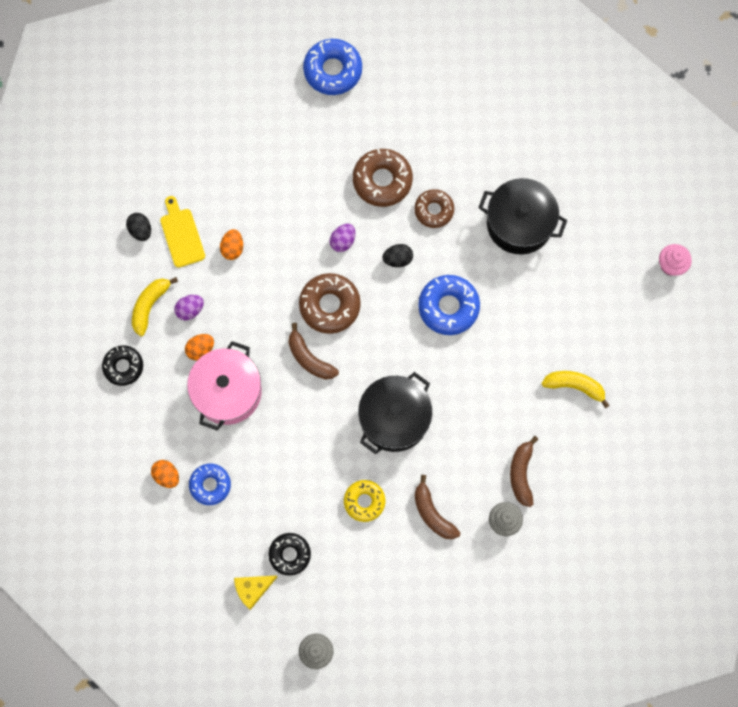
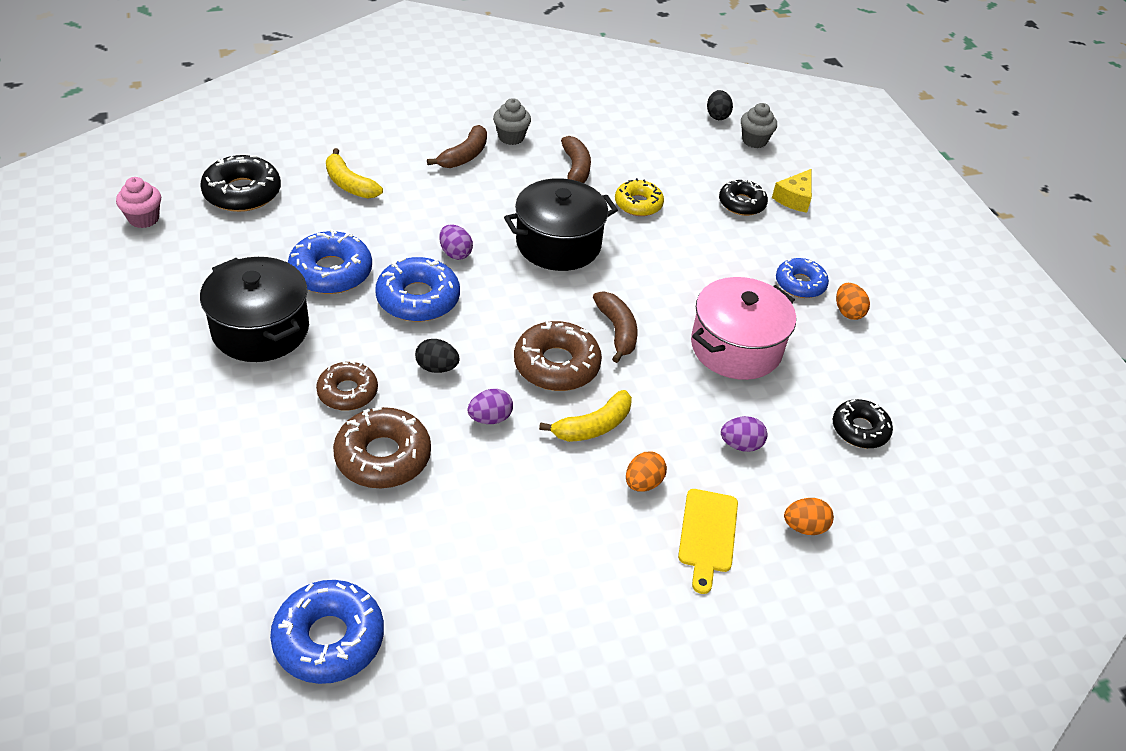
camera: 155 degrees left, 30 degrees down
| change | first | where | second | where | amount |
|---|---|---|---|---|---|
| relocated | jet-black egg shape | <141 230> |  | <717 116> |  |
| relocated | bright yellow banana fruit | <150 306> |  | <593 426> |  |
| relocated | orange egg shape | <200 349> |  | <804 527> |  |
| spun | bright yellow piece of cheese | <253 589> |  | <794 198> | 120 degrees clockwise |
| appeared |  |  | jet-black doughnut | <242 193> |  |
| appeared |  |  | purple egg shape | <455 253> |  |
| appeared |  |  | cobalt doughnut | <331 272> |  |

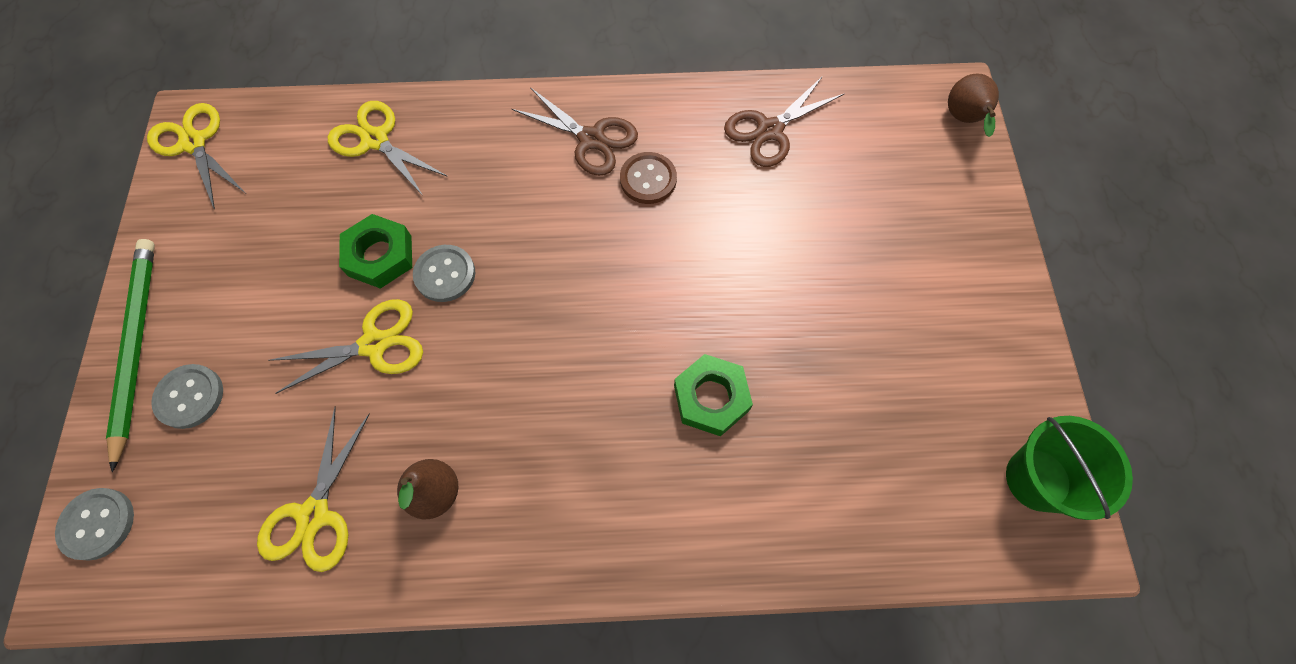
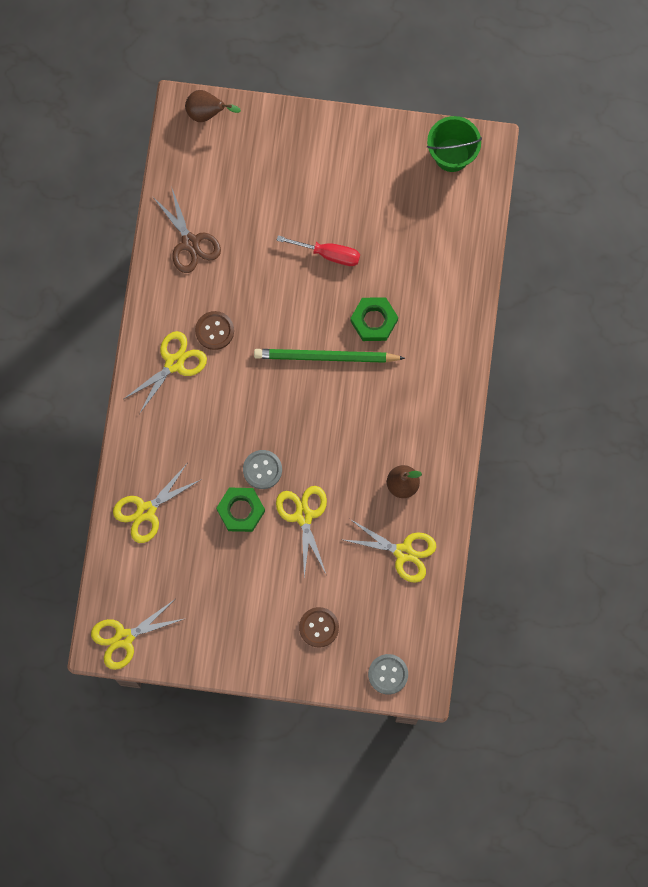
camera: 80 degrees left, 10 degrees up
| change | first | where | second | where | amount |
|---|---|---|---|---|---|
| colour | brown pair of scissors | <591 139> | bright yellow pair of scissors | <174 363> |  |
| relocated | leaf-green wooden pencil | <136 346> |  | <325 357> |  |
| colour | ash-grey button | <190 397> | brown button | <319 627> |  |
| appeared |  |  | red hand screwdriver | <328 254> |  |

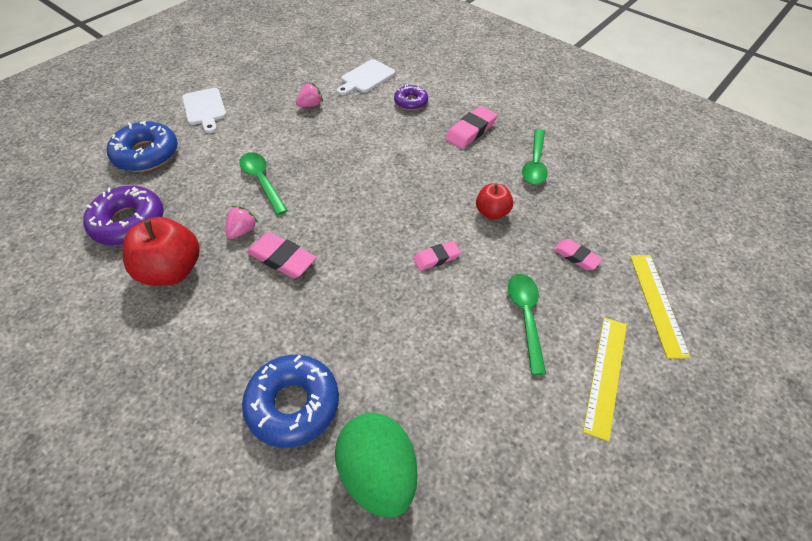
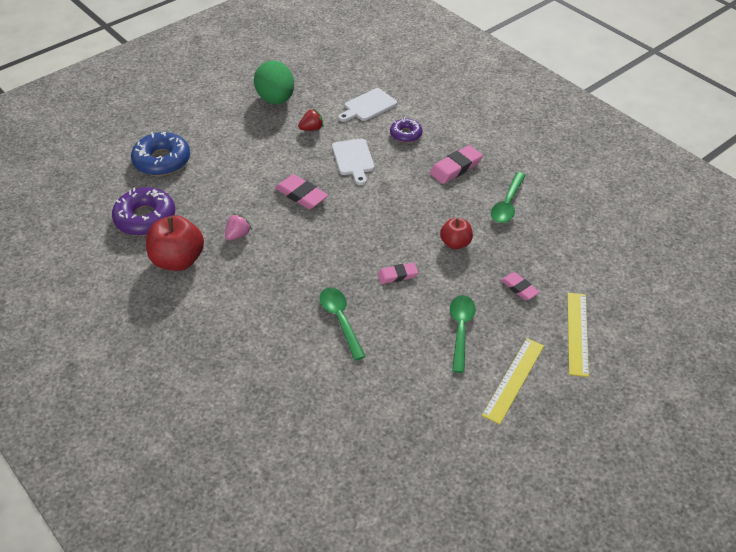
camera: 10 degrees right, 5 degrees down
| change | first | where | second | where | amount |
|---|---|---|---|---|---|
| colour | pink strawberry | <310 105> | red strawberry | <311 128> |  |
| relocated | white chopping board | <204 108> |  | <353 159> |  |
| relocated | leaf-green tablespoon | <262 181> |  | <340 320> |  |
| relocated | pink pencil eraser | <282 258> |  | <301 195> |  |
| missing | cobalt doughnut | <293 404> |  |  |  |
| relocated | leaf-green egg shape | <378 473> |  | <276 99> |  |

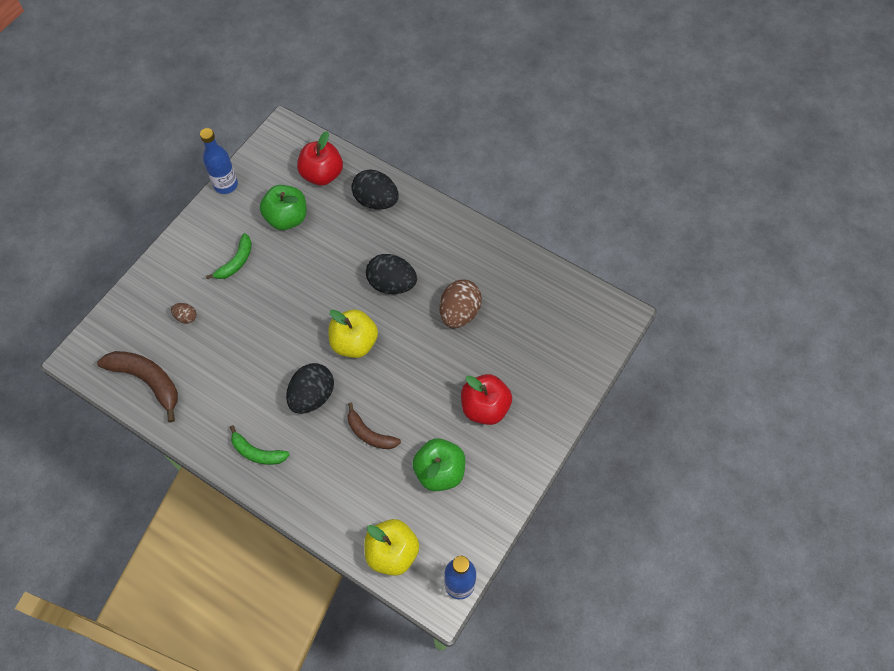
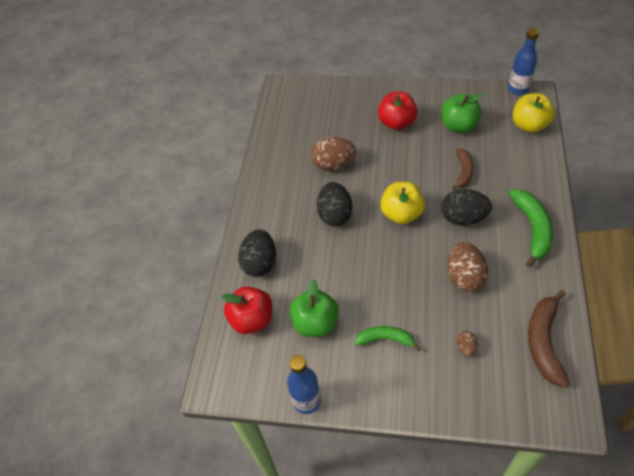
camera: 110 degrees left, 10 degrees down
| change | first | where | second | where | amount |
|---|---|---|---|---|---|
| size | leaf-green banana fruit | <257 452> |  | <532 229> | x1.58 |
| appeared |  |  | brown egg shape | <464 277> |  |

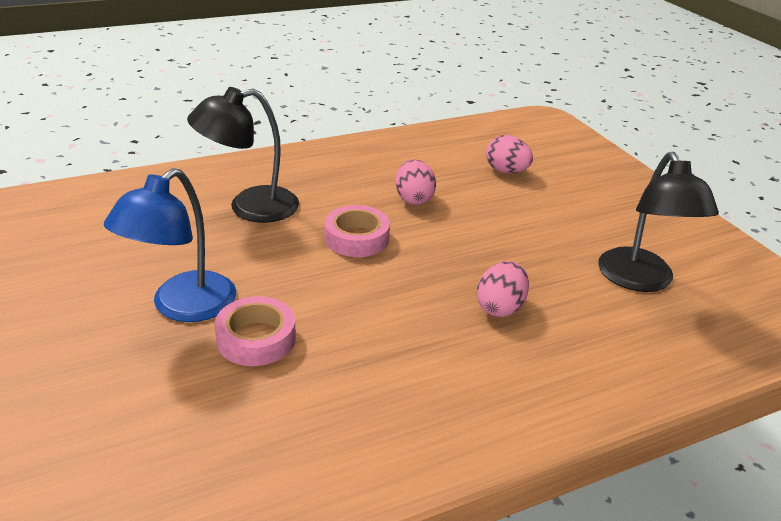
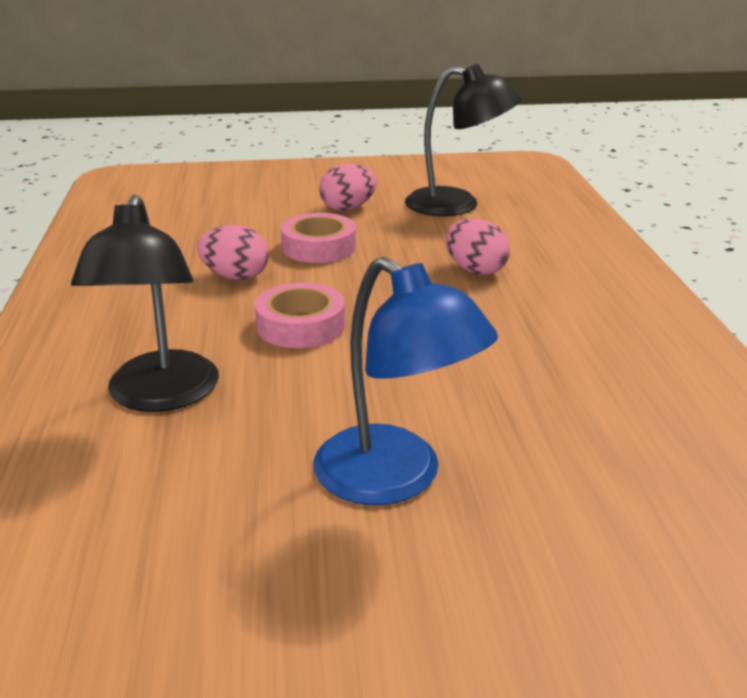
camera: 70 degrees left, 5 degrees down
| change | first | where | second | where | amount |
|---|---|---|---|---|---|
| relocated | pink egg shape | <506 171> |  | <348 208> |  |
| relocated | pink sticky tape | <256 338> |  | <319 247> |  |

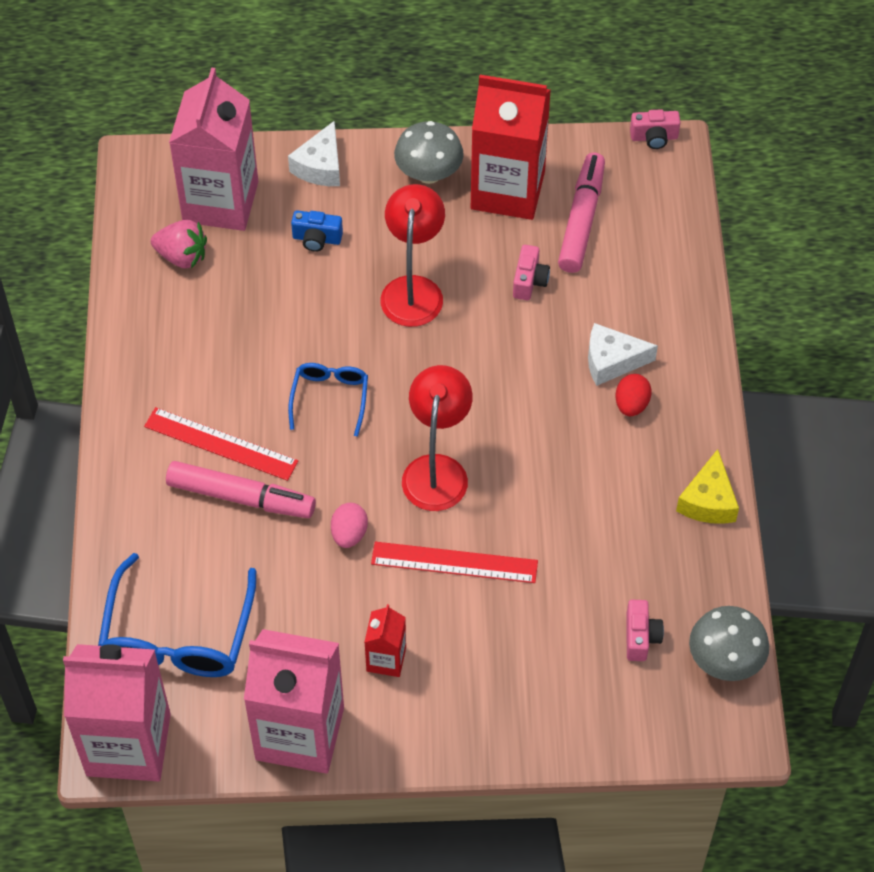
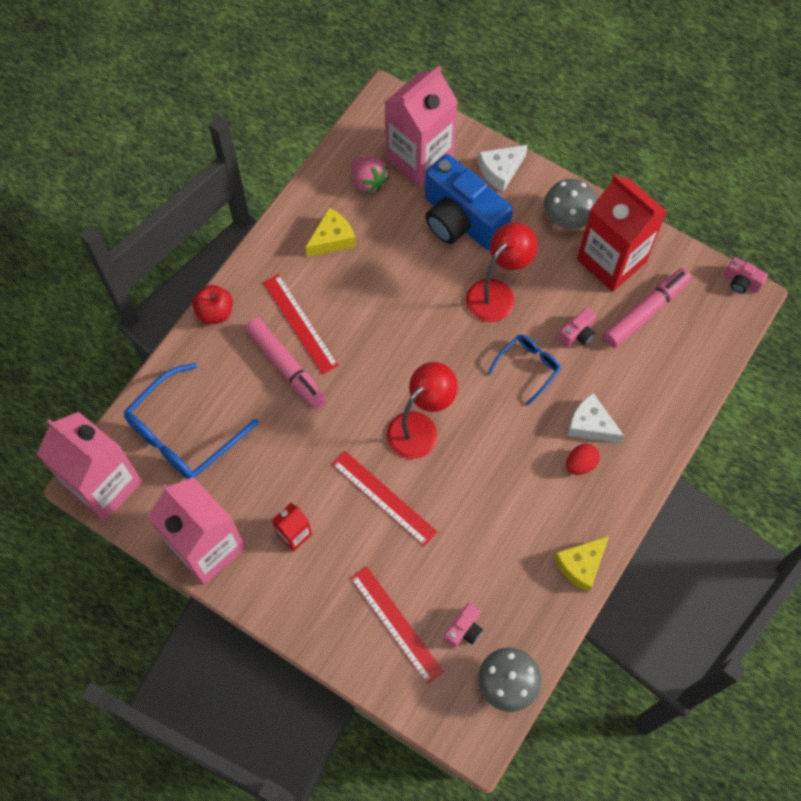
camera: 35 degrees right, 10 degrees up
| change | first | where | second | where | amount |
|---|---|---|---|---|---|
| size | cobalt compact camera | <317 239> |  | <461 220> | x2.43 |
| relocated | cobalt eyeglasses | <330 398> |  | <528 367> |  |
| missing | pink egg shape | <349 534> |  |  |  |
| appeared |  |  | bright yellow piece of cheese | <332 239> |  |
| appeared |  |  | red apple | <215 312> |  |
| appeared |  |  | red measuring stick | <396 624> |  |

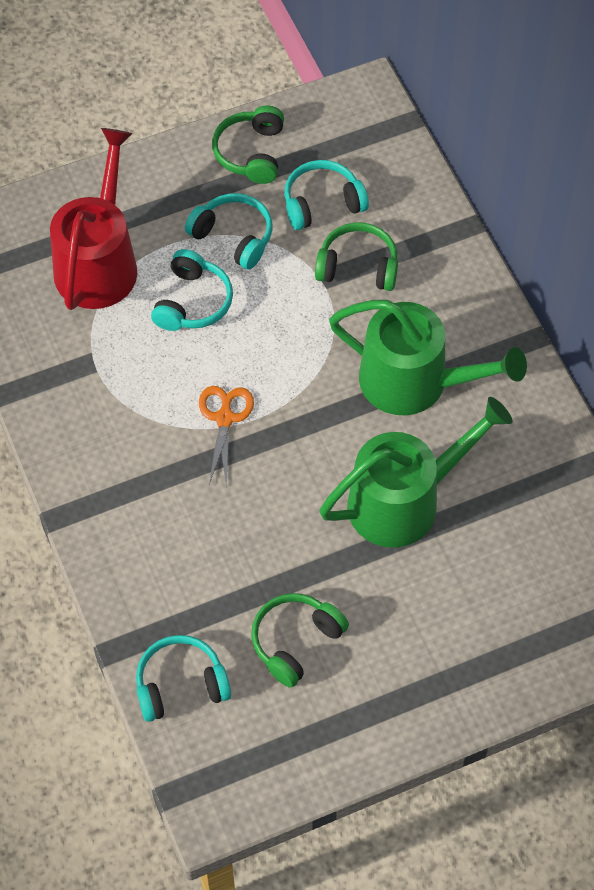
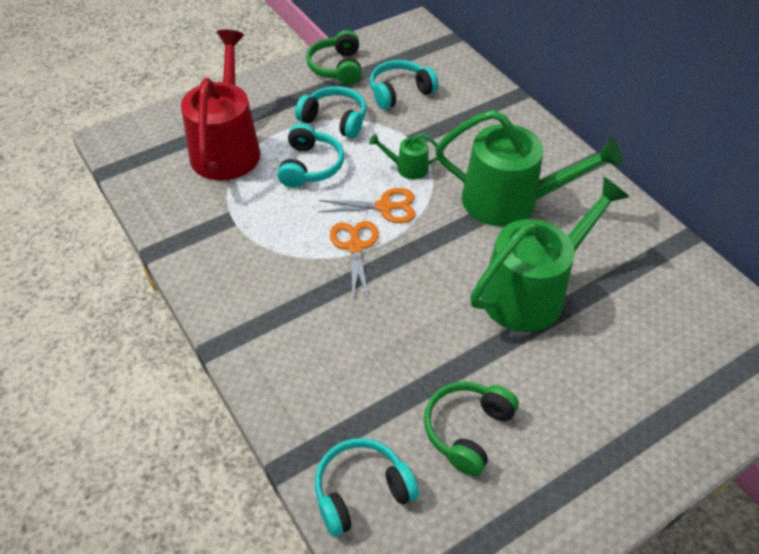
camera: 10 degrees left, 10 degrees down
| change | first | where | second | where | amount |
|---|---|---|---|---|---|
| missing | leaf-green headphones | <358 266> |  |  |  |
| appeared |  |  | leaf-green sprinkling can | <407 168> |  |
| appeared |  |  | orange pair of scissors | <384 207> |  |

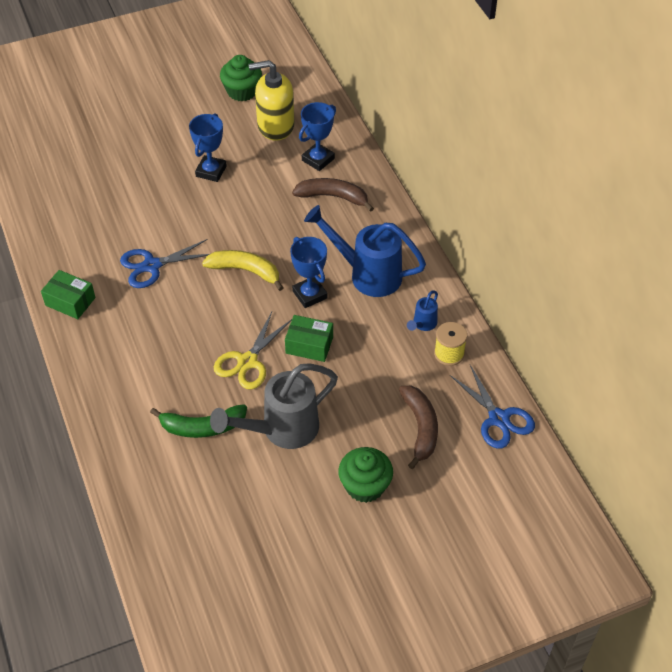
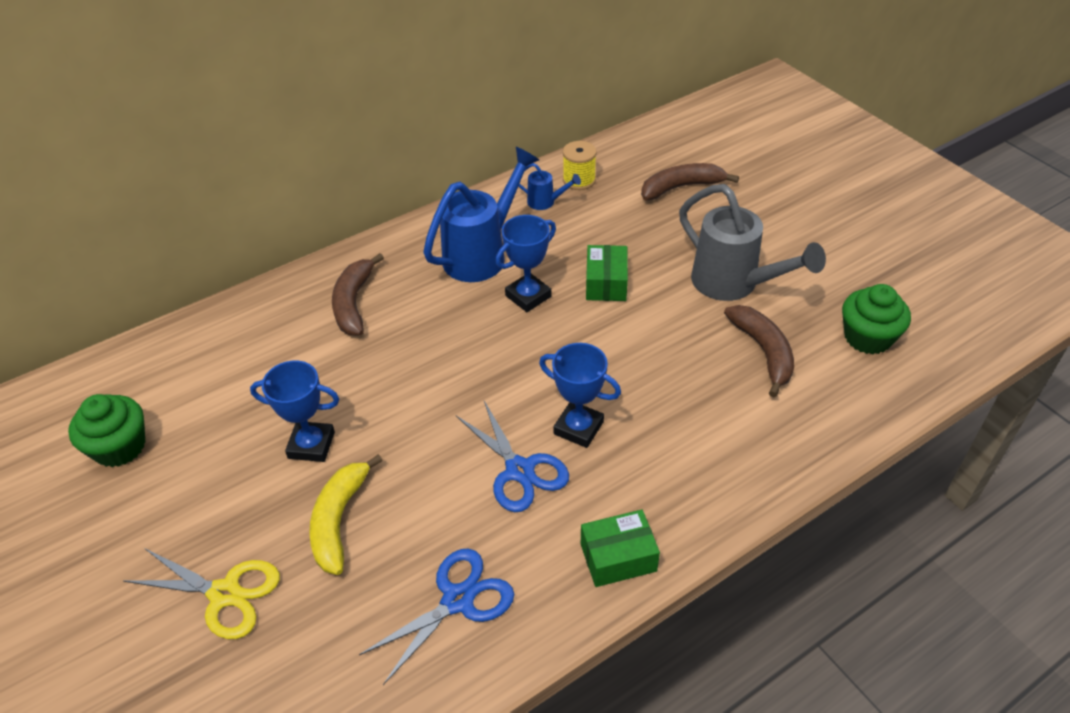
camera: 100 degrees left, 5 degrees down
| change | first | where | second | where | amount |
|---|---|---|---|---|---|
| missing | bright yellow soap pump | <275 126> |  |  |  |
| relocated | cobalt award cup | <318 159> |  | <578 428> |  |
| spun | cobalt sprinkling can | <367 274> |  | <482 254> | 150 degrees counterclockwise |
| relocated | bright yellow banana fruit | <245 271> |  | <339 520> |  |
| spun | leaf-green box | <70 301> |  | <618 557> | 60 degrees clockwise |
| relocated | bright yellow pair of scissors | <247 361> |  | <224 594> |  |
| relocated | cobalt pair of scissors | <498 418> |  | <458 600> |  |
| colour | leaf-green banana fruit | <202 427> | brown banana fruit | <763 352> |  |
| relocated | leaf-green muffin | <365 486> |  | <867 337> |  |

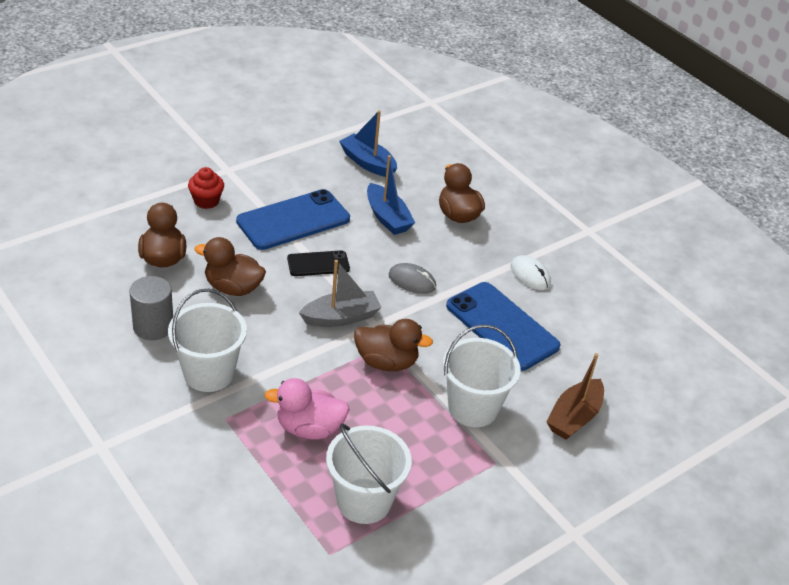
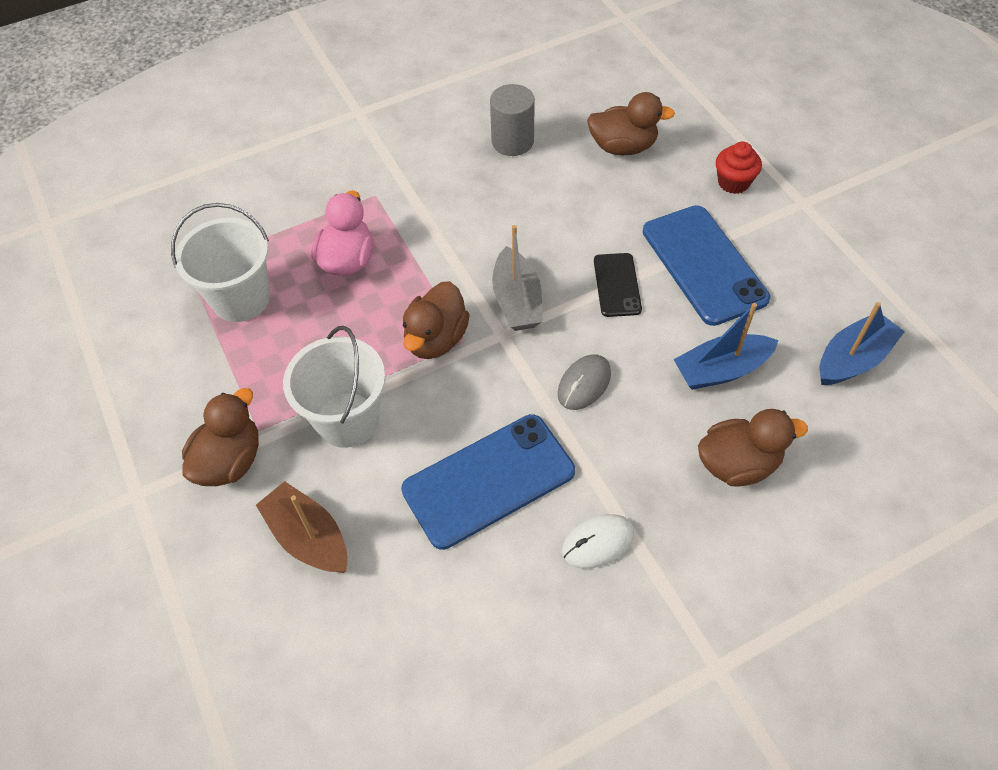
camera: 105 degrees right, 15 degrees up
| change | first | where | second | where | amount |
|---|---|---|---|---|---|
| relocated | brown rubber duck | <233 288> |  | <230 461> |  |
| missing | white sand bucket | <209 373> |  |  |  |

